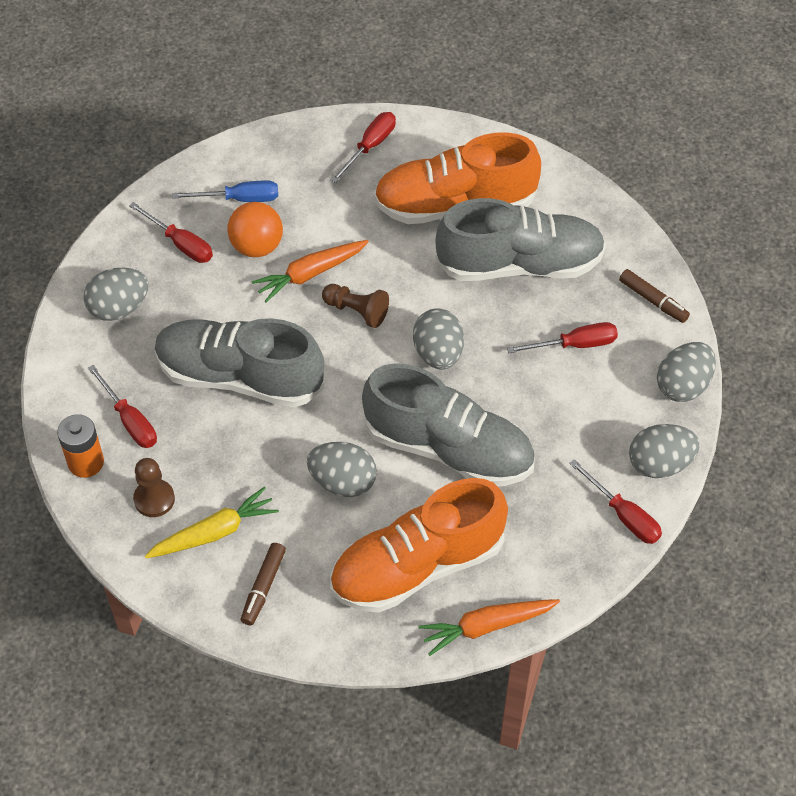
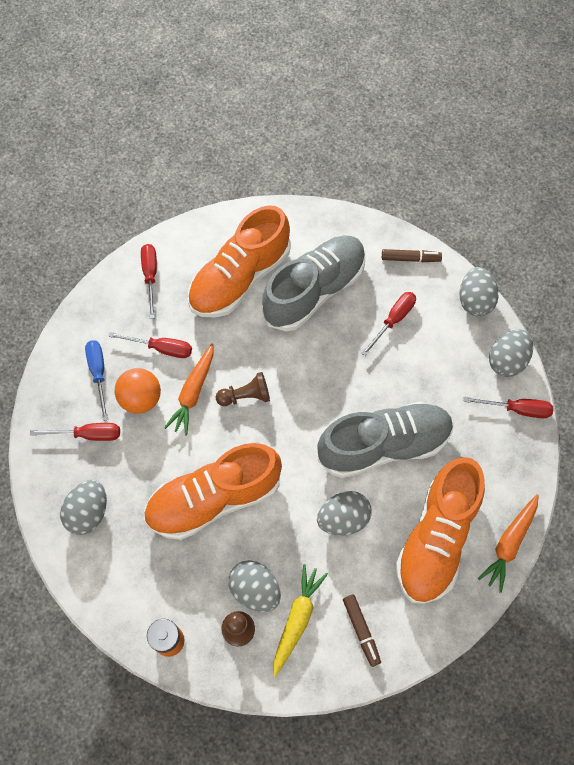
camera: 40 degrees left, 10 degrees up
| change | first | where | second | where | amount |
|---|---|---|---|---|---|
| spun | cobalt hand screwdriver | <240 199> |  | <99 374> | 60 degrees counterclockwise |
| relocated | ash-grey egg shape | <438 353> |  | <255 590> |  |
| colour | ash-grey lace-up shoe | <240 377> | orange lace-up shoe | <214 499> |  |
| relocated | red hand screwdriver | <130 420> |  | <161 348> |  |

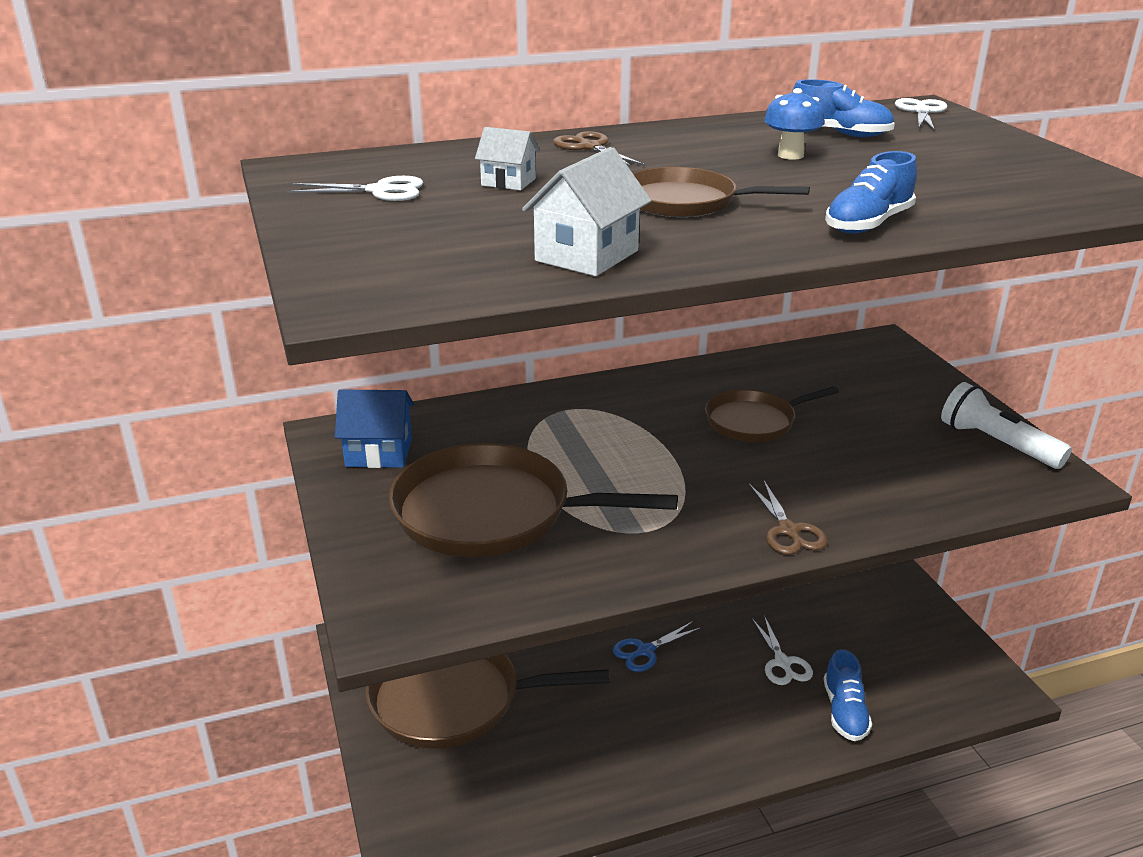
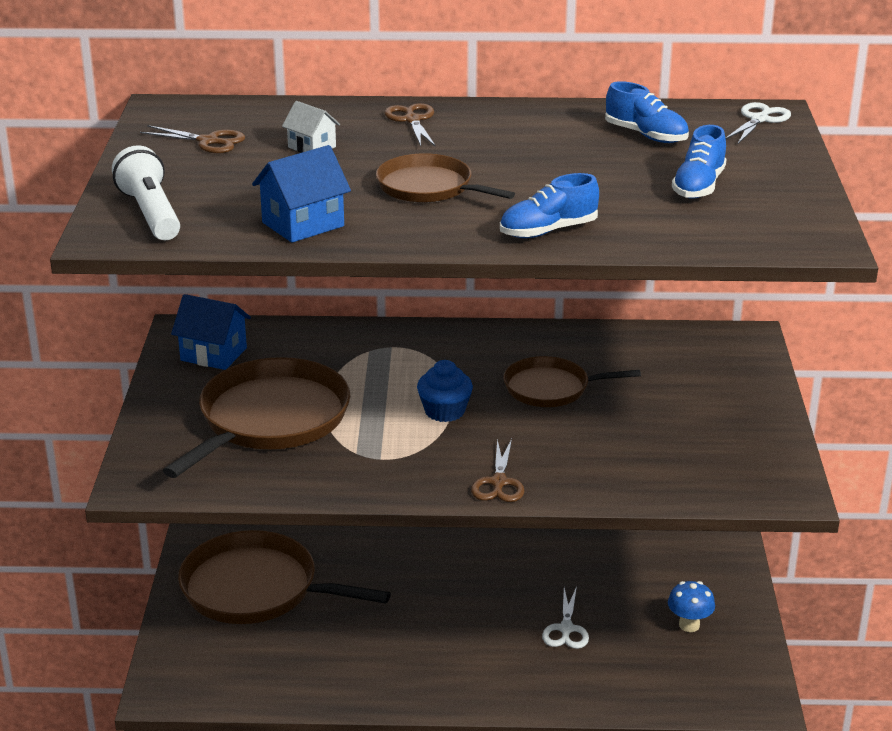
camera: 20 degrees right, 0 degrees up
| change | first | where | second | where | amount |
|---|---|---|---|---|---|
| relocated | cobalt fungus | <790 155> |  | <689 625> |  |
| colour | white cottage | <587 256> | cobalt cottage | <303 224> |  |
| colour | white pair of scissors | <380 191> | brown pair of scissors | <208 141> |  |
| relocated | white flashlight | <996 443> |  | <151 213> |  |
| spun | brown pan | <491 513> |  | <270 419> | 90 degrees clockwise |
| missing | cobalt pair of scissors | <645 651> |  |  |  |
| relocated | cobalt lace-up shoe | <844 712> |  | <698 186> |  |
| appeared |  |  | cobalt muffin | <444 411> |  |

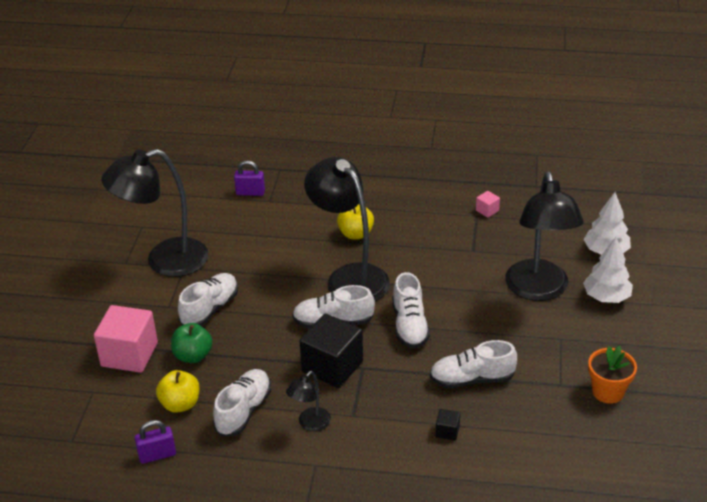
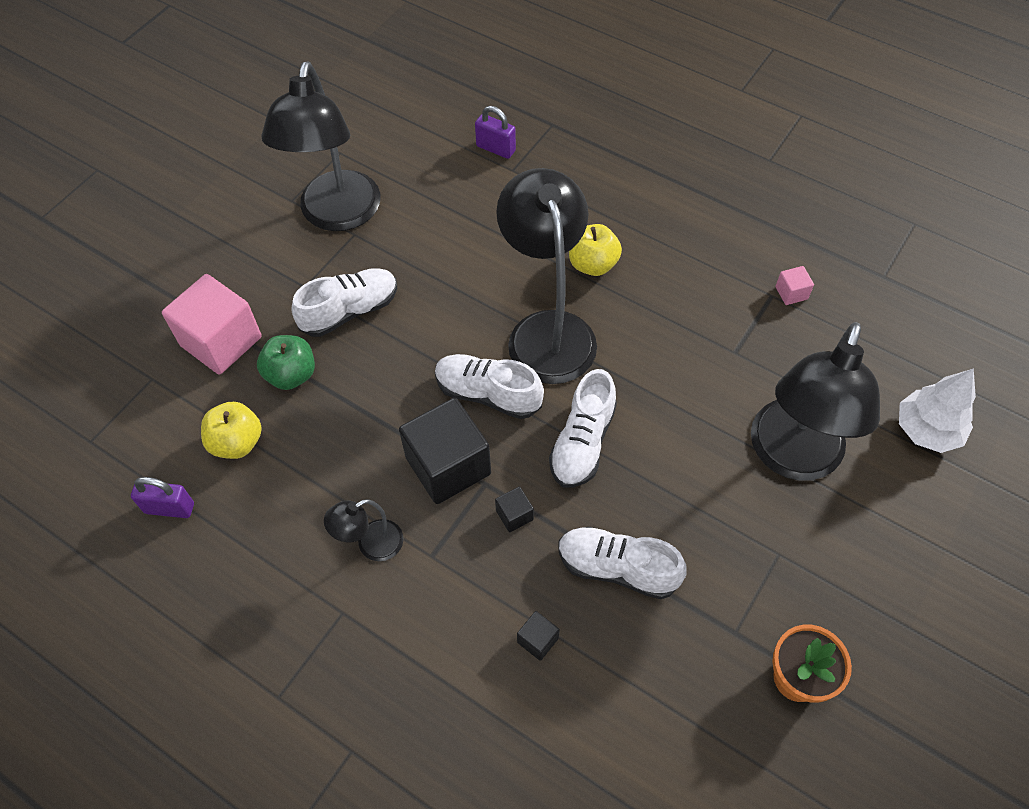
camera: 25 degrees right, 20 degrees up
| change | first | where | second | where | amount |
|---|---|---|---|---|---|
| spun | jet-black desk lamp | <164 261> |  | <337 215> | 90 degrees counterclockwise |
| missing | white tree | <606 297> |  |  |  |
| missing | white lace-up shoe | <244 411> |  |  |  |
| appeared |  |  | jet-black cube | <514 515> |  |

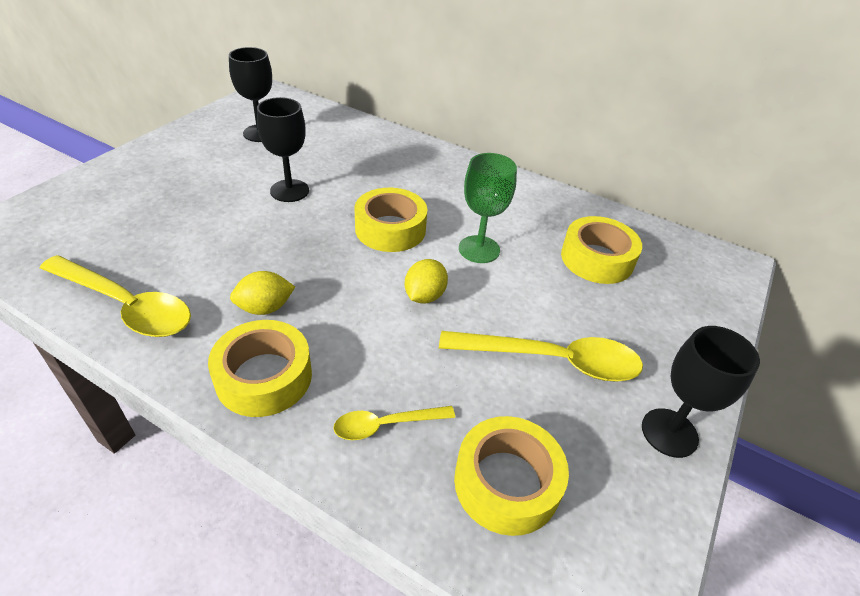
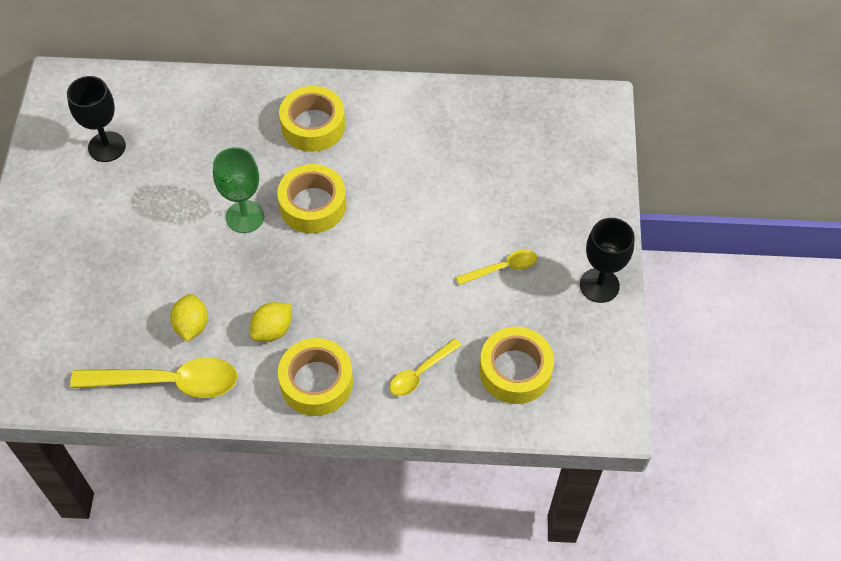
camera: 25 degrees left, 15 degrees up
| change | first | where | second | where | amount |
|---|---|---|---|---|---|
| missing | jet-black chalice | <289 191> |  |  |  |
| relocated | leaf-green chalice | <479 249> |  | <245 217> |  |
| relocated | bright yellow sticky tape | <597 259> |  | <313 125> |  |
| relocated | bright yellow lemon | <424 296> |  | <191 326> |  |
| size | bright yellow tablespoon | <552 360> |  | <502 268> | x0.54 |

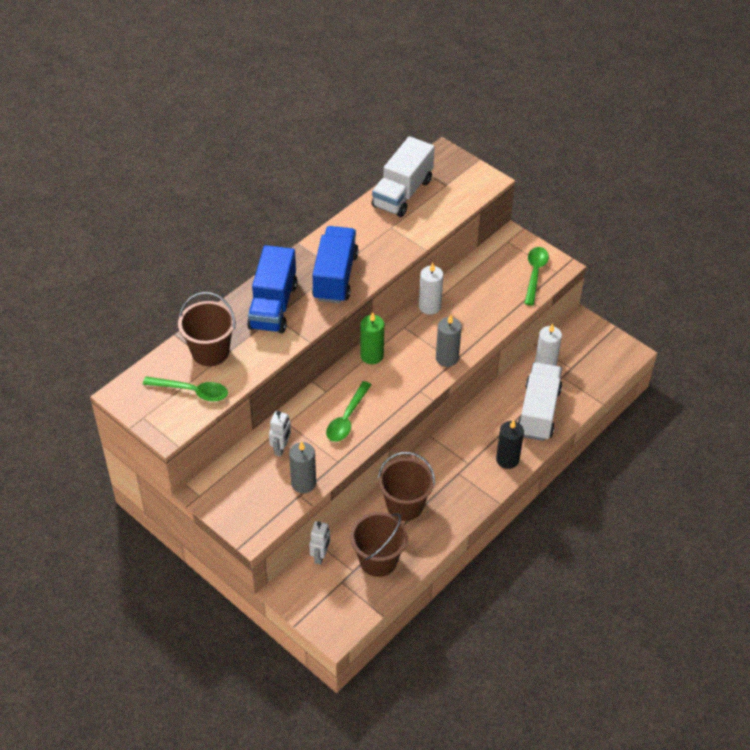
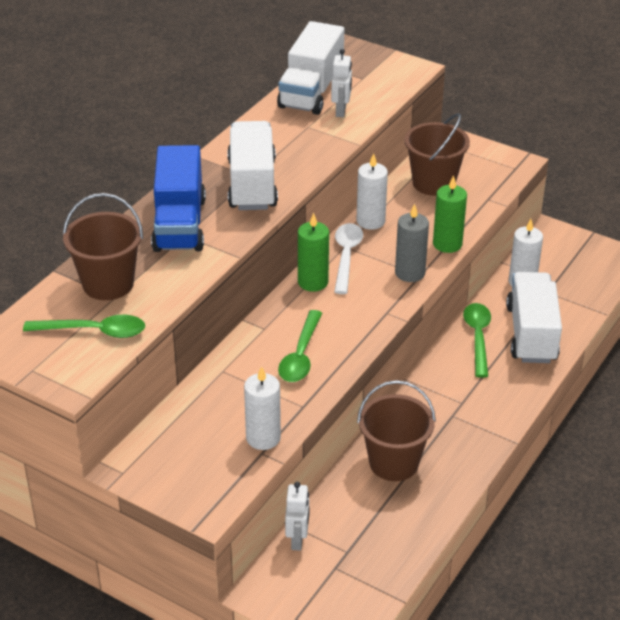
camera: 10 degrees left, 10 degrees down
| change | first | where | second | where | amount |
|---|---|---|---|---|---|
| colour | cobalt truck | <335 277> | white truck | <252 184> |  |
| relocated | leaf-green tablespoon | <535 273> |  | <478 337> |  |
| relocated | white robot | <281 448> |  | <341 111> |  |
| missing | jet-black candle | <507 459> |  |  |  |
| colour | ash-grey candle | <303 483> | white candle | <263 438> |  |
| relocated | brown sand bucket | <378 560> |  | <433 183> |  |
| appeared |  |  | leaf-green candle | <447 244> |  |
| appeared |  |  | white tablespoon | <346 256> |  |

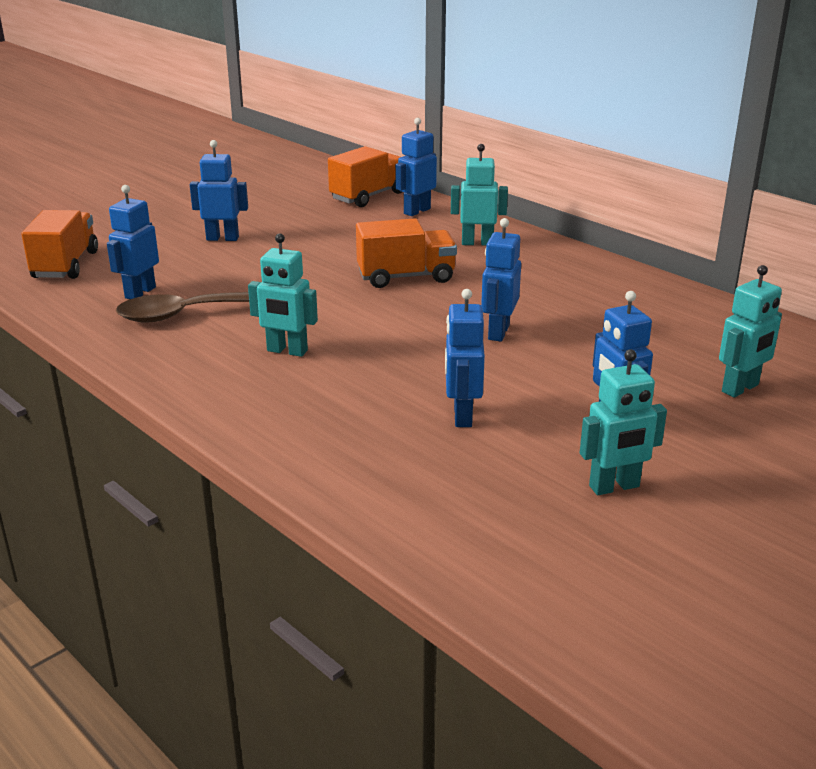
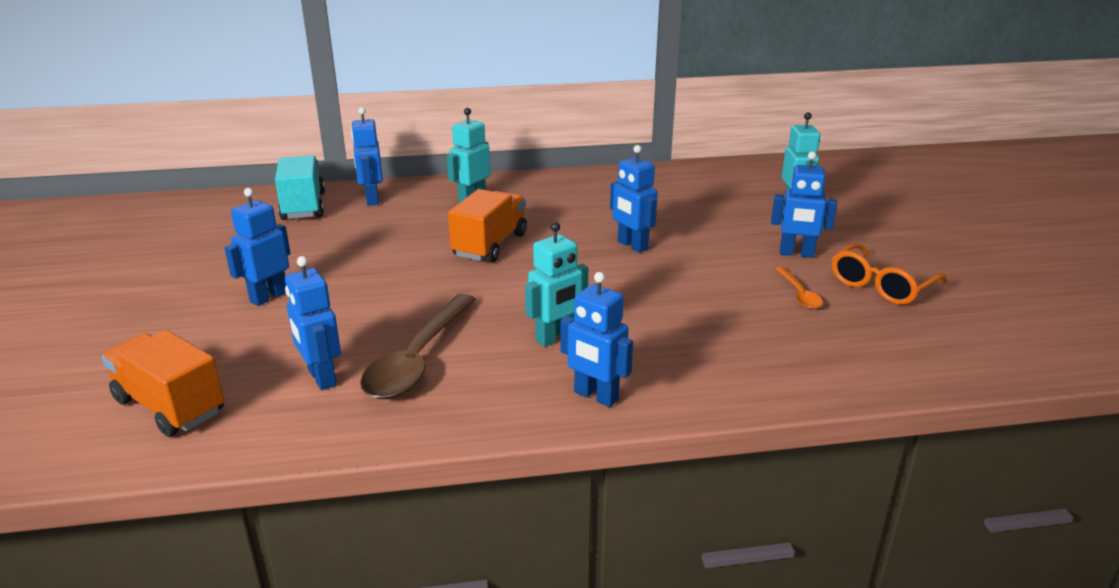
camera: 55 degrees left, 0 degrees up
| change | first | where | second | where | amount |
|---|---|---|---|---|---|
| colour | orange truck | <368 196> | aqua truck | <303 206> |  |
| relocated | cobalt robot | <462 416> |  | <595 396> |  |
| exchanged | aqua robot | <614 487> | orange eyeglasses | <881 285> |  |
| appeared |  |  | orange tablespoon | <799 294> |  |

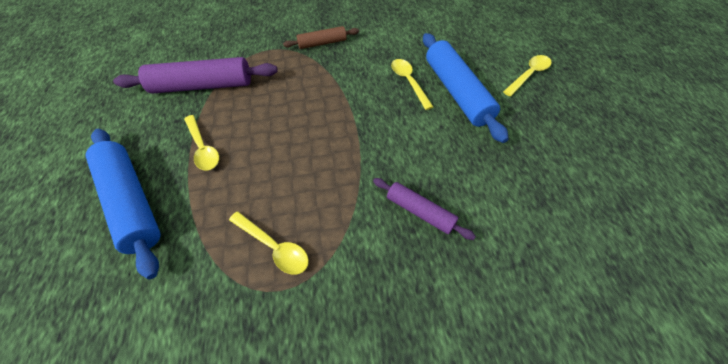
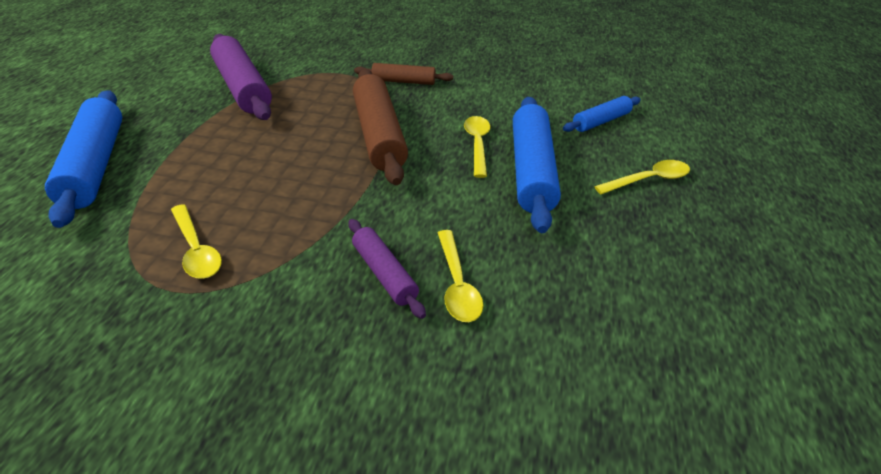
camera: 20 degrees right, 15 degrees down
| change | first | where | second | where | amount |
|---|---|---|---|---|---|
| spun | purple rolling pin | <202 86> |  | <242 87> | 45 degrees clockwise |
| relocated | bright yellow tablespoon | <203 148> |  | <457 285> |  |
| appeared |  |  | brown rolling pin | <378 135> |  |
| appeared |  |  | cobalt rolling pin | <601 121> |  |

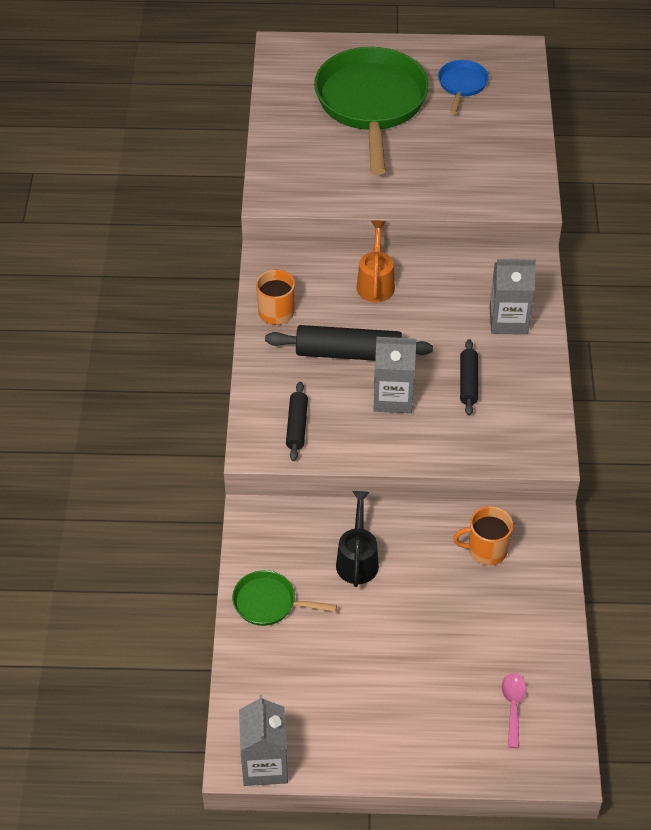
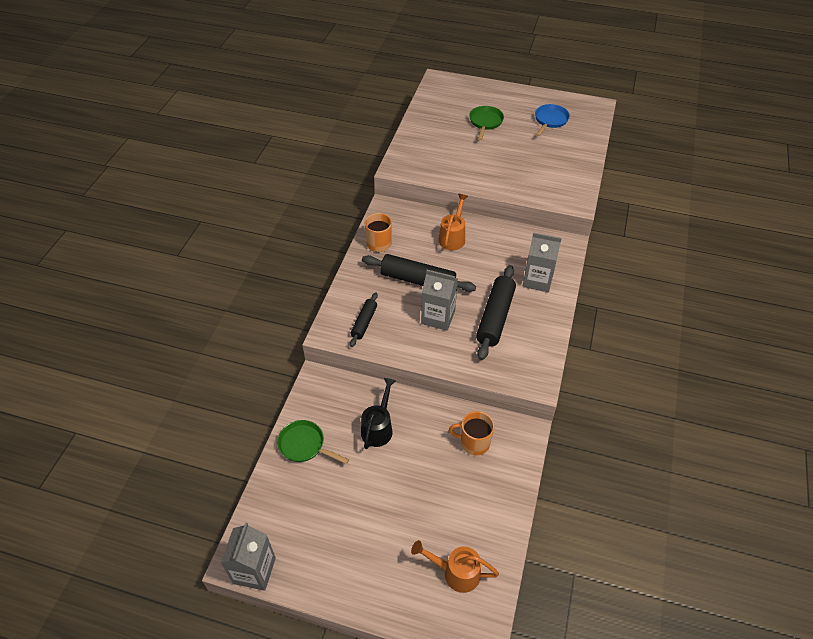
camera: 15 degrees right, 0 degrees up
| change | first | where | second | where | amount |
|---|---|---|---|---|---|
| size | leaf-green pan | <371 104> |  | <485 122> | x0.45 |
| size | jet-black rolling pin | <468 382> |  | <495 317> | x1.76 |
| exchanged | pink tablespoon | <513 706> | orange sprinkling can | <456 572> |  |

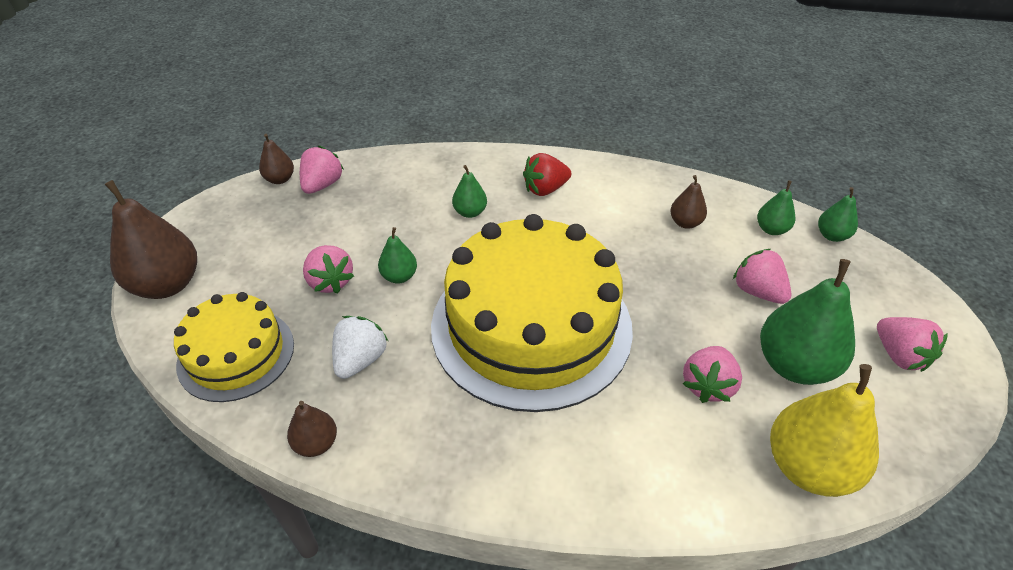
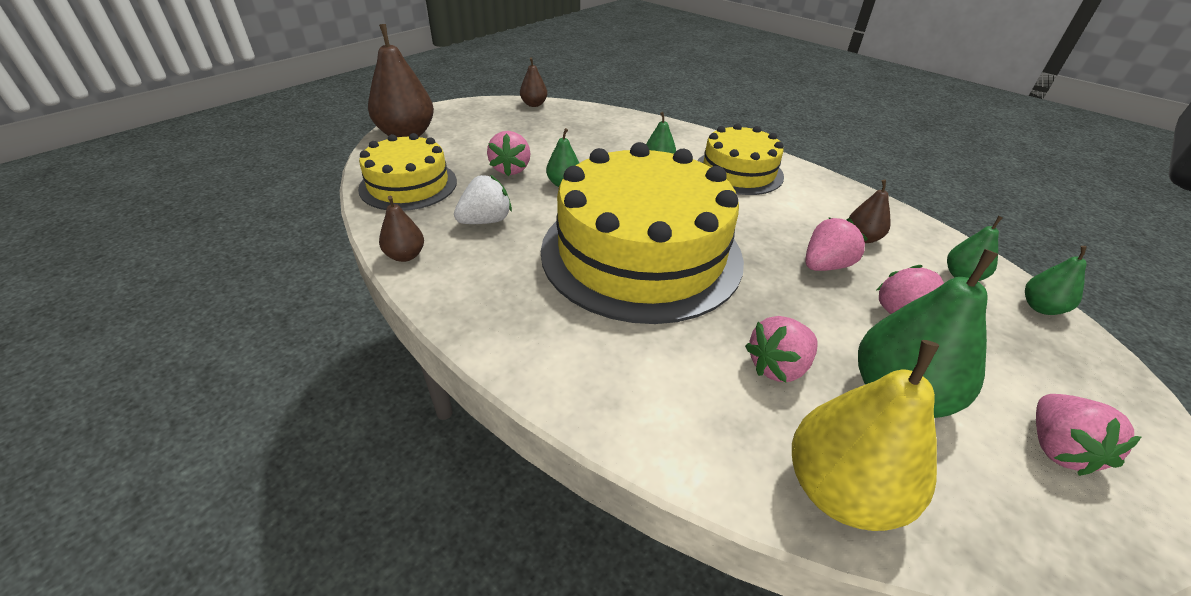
camera: 30 degrees right, 5 degrees down
| change | first | where | second | where | amount |
|---|---|---|---|---|---|
| relocated | pink strawberry | <322 185> |  | <825 265> |  |
| exchanged | red strawberry | <545 189> | bright yellow gateau | <738 172> |  |

